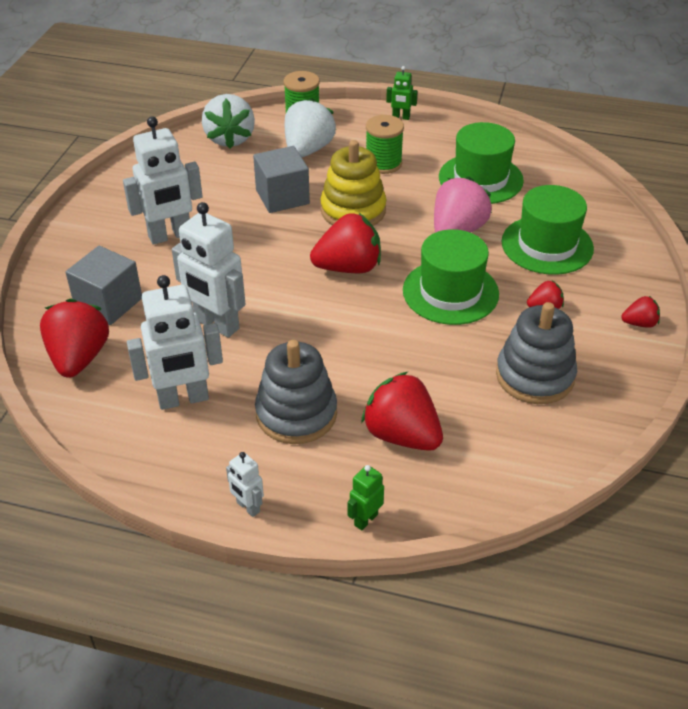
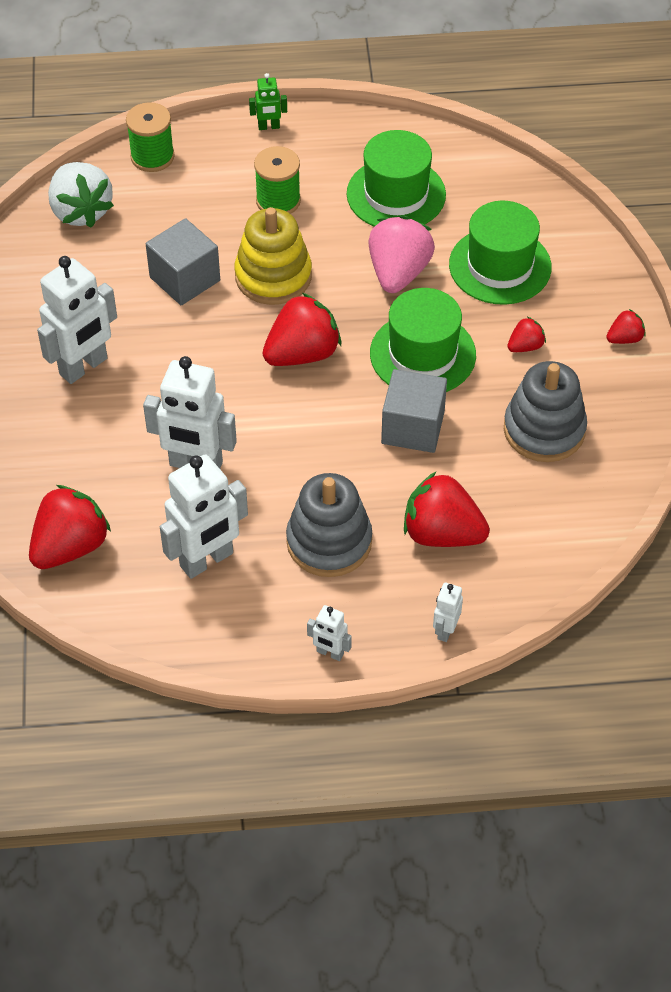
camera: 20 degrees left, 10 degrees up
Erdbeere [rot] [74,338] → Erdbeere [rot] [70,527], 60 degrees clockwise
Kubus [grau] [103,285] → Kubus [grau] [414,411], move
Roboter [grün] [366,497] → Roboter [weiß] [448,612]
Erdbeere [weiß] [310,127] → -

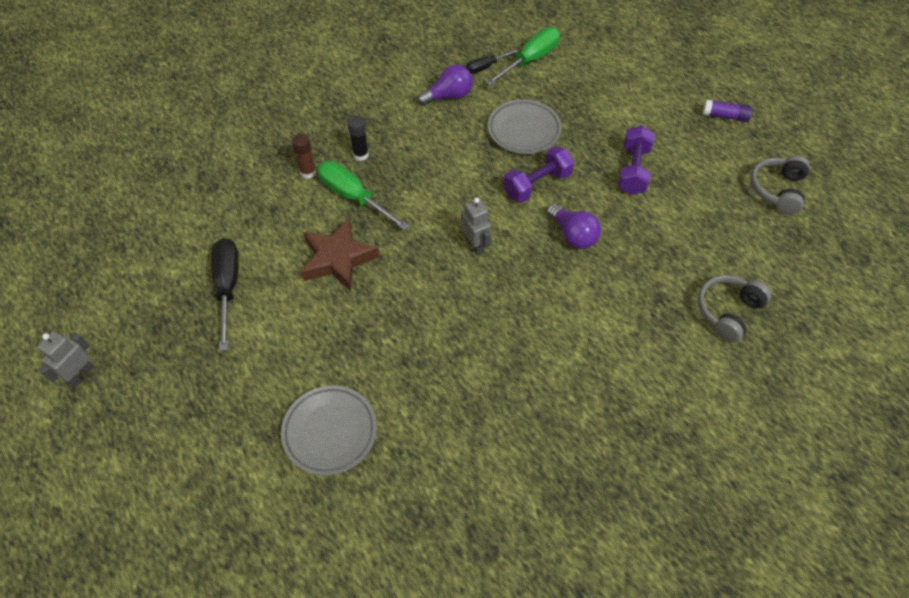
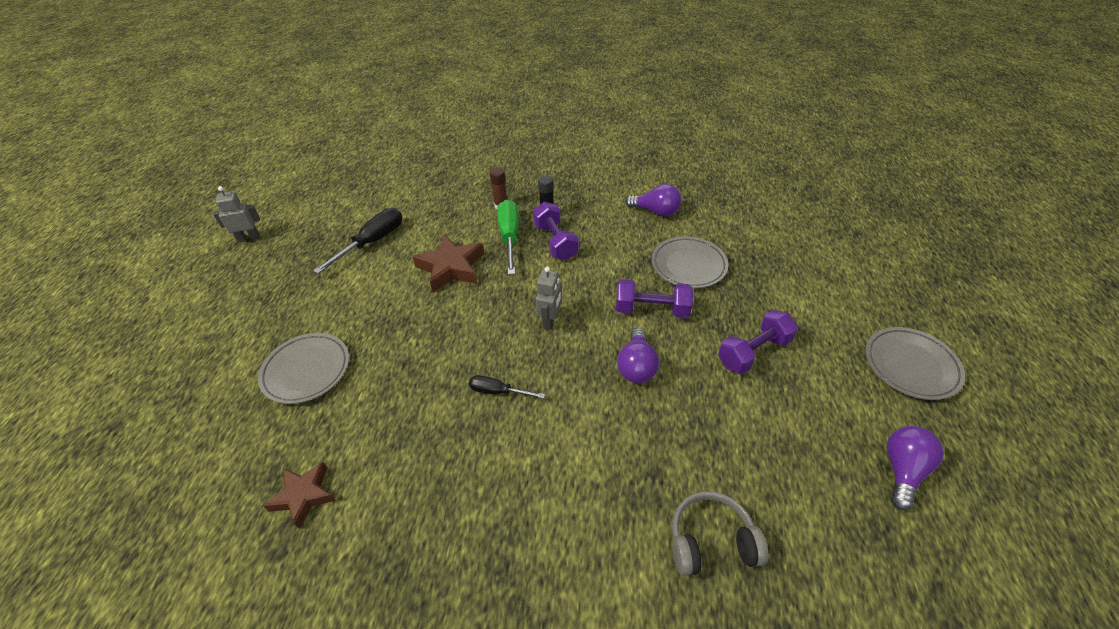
camera: 45 degrees right, 10 degrees down
- → Stern [braun] [300,495]
Schraubenzieher [schwarz] [492,61] → Schraubenzieher [schwarz] [507,387], move
- → Hantel [lila] [556,231]
Klebestift [lila] [728,111] → Teller [grau] [915,363]
Kopfhörer [grau] [780,185] → Glühbirne [lila] [915,468]
Schraubenzieher [grün] [522,56] → -

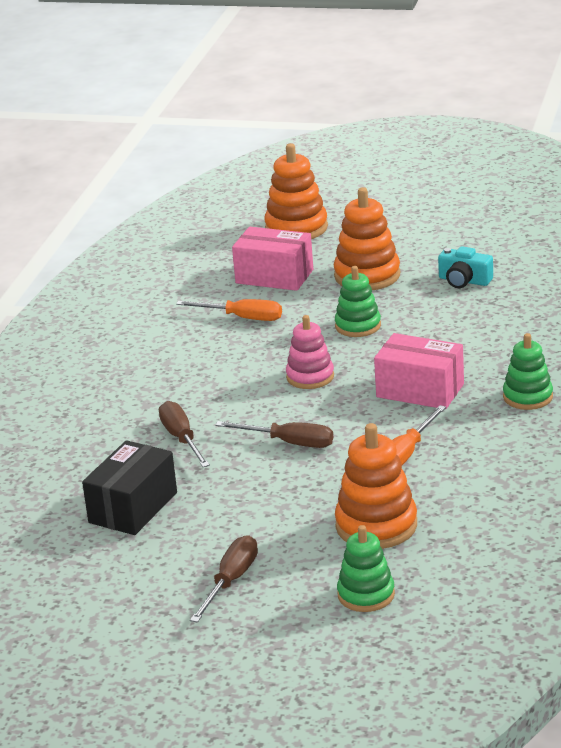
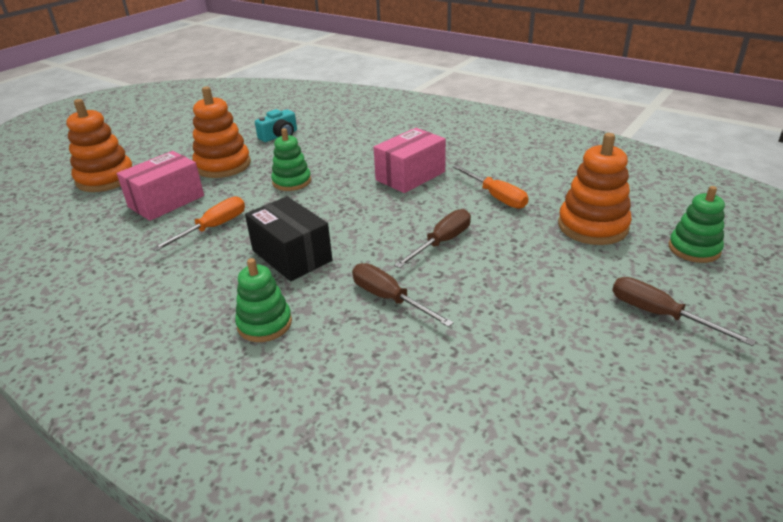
camera: 70 degrees left, 5 degrees up
Stapelspielzeug [grün] [528,371] → Stapelspielzeug [grün] [263,300], move
Schachtel [schwarz] [129,487] → Schachtel [schwarz] [288,238], move
Schraubenzieher [braun] [184,434] → Schraubenzieher [braun] [403,295], 45 degrees clockwise
Stapelspielzeug [rosa] [310,352] → -

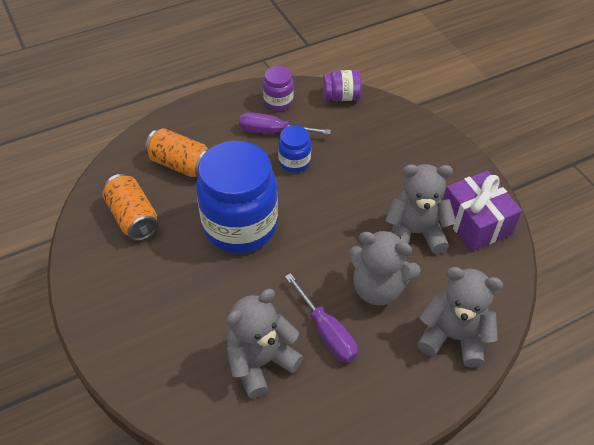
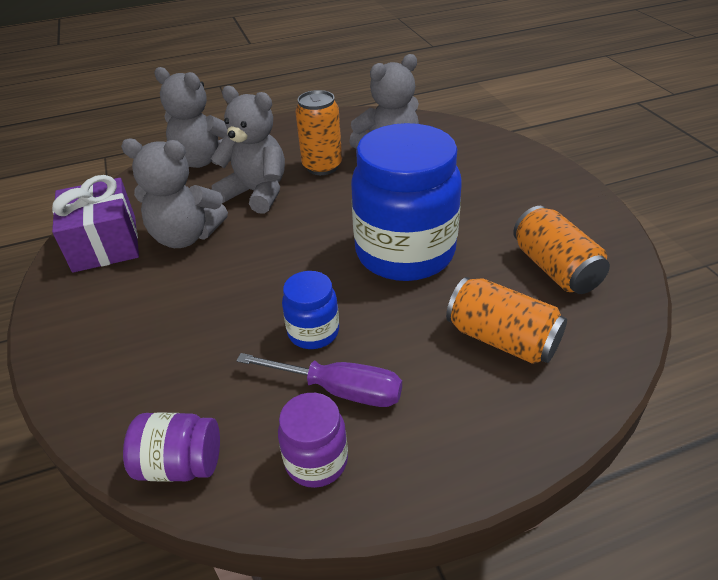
camera: 170 degrees left, 10 degrees down
Schraubenzieher [lila] [321,318] → Dose [orange] [318,132]

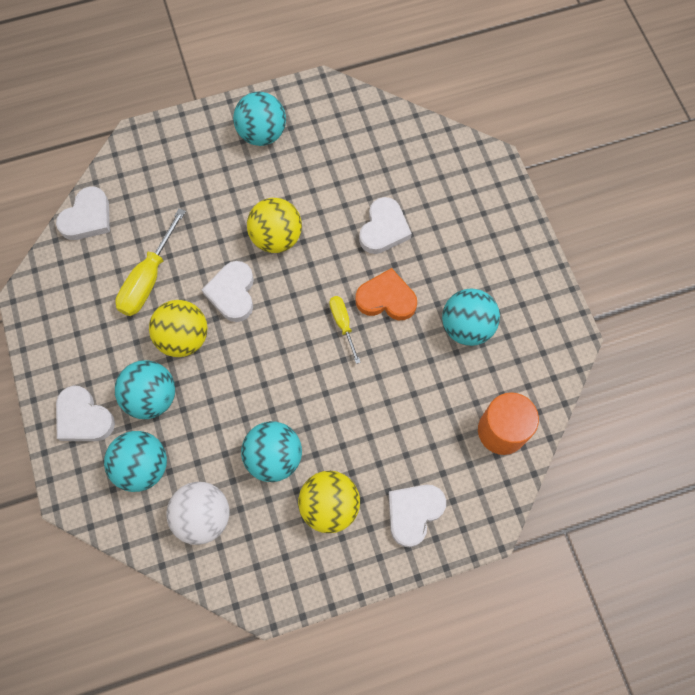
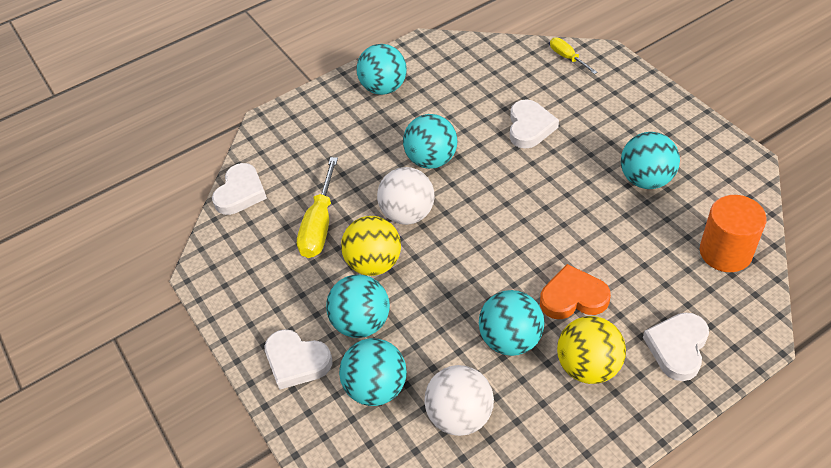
camera: 10 degrees left, 20 degrees down
Herz [weiß] [228,291] → Ball [weiß] [406,196]
Ball [gelb] [274,225] → Ball [türkis] [430,141]
Herz [orange] [386,294] → Herz [orange] [575,291], move
Schraubenzieher [gelb] [345,330] → Schraubenzieher [gelb] [574,56], move

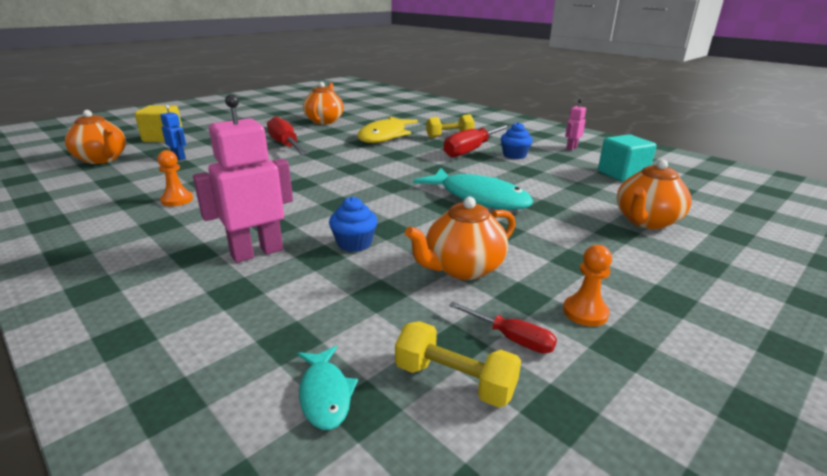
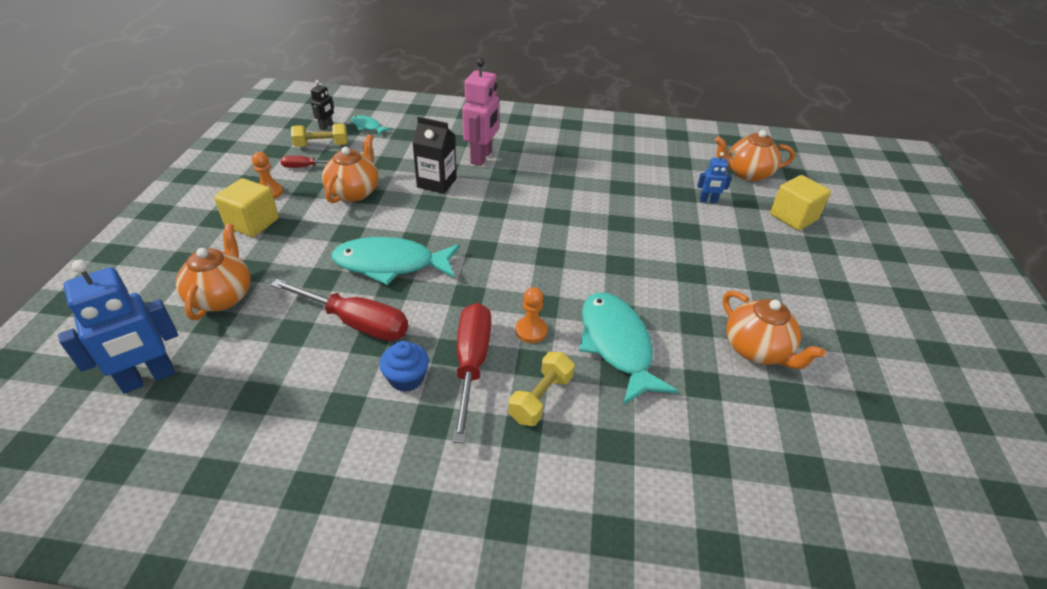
camera: 140 degrees right, 15 degrees up
- → Roboter [blau] [118,327]
- → Kubus [gelb] [246,207]
Schraubenzieher [rot] [287,135] → Schraubenzieher [rot] [339,310], move
- → Roboter [schwarz] [322,105]
Muffin [blau] [353,224] → Getränkekarton [schwarz] [434,155]
Bauer [orange] [175,178] → Bauer [orange] [531,315], move
Fisch [gelb] [387,129] → Fisch [türkis] [628,348]
Roboter [rosa] [575,124] → -
Kubus [türkis] [627,158] → -

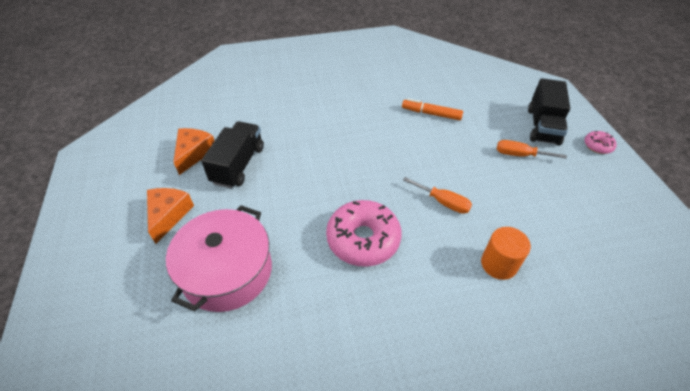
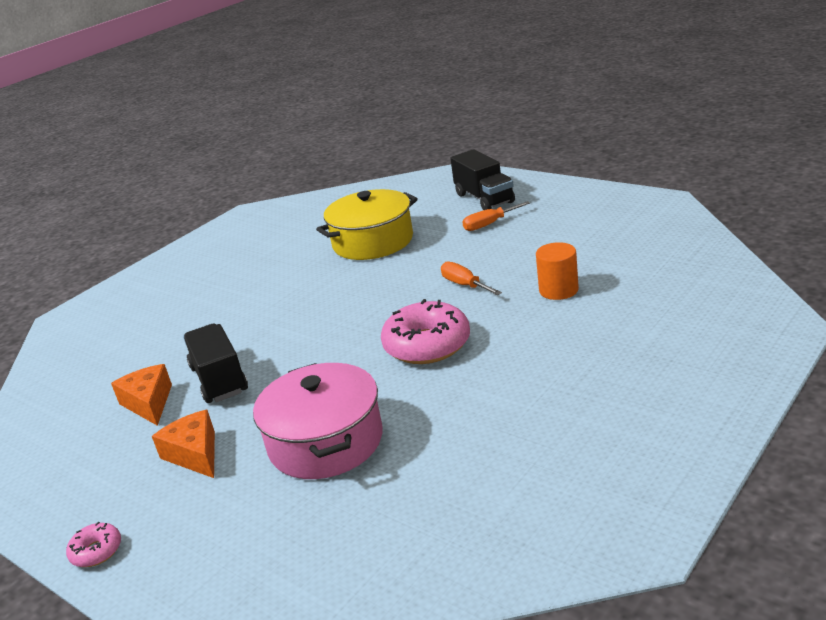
camera: 35 degrees left, 20 degrees down
Donut [rosa] [600,142] → Donut [rosa] [93,544], move
Filzstift [orange] [432,109] → Kochtopf [gelb] [367,224]
Schraubenzieher [orange] [437,195] → Schraubenzieher [orange] [471,278], 120 degrees counterclockwise

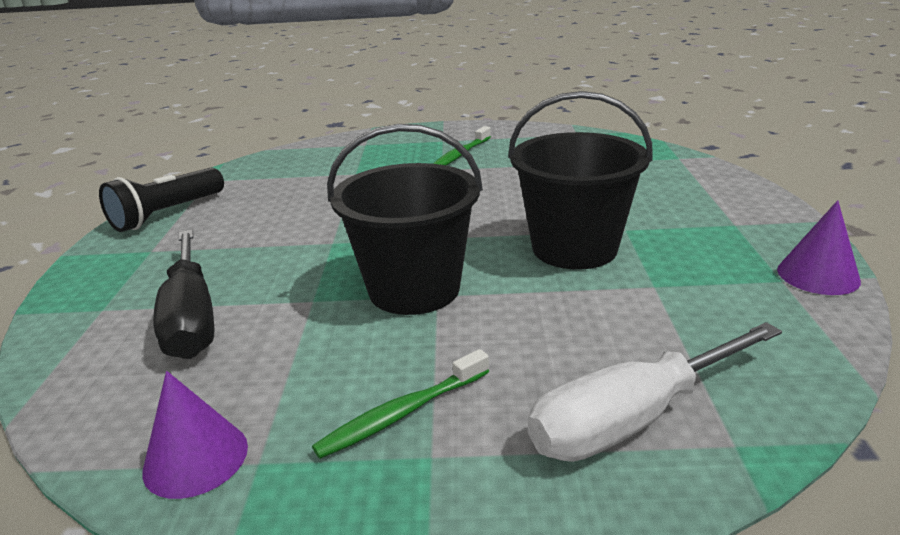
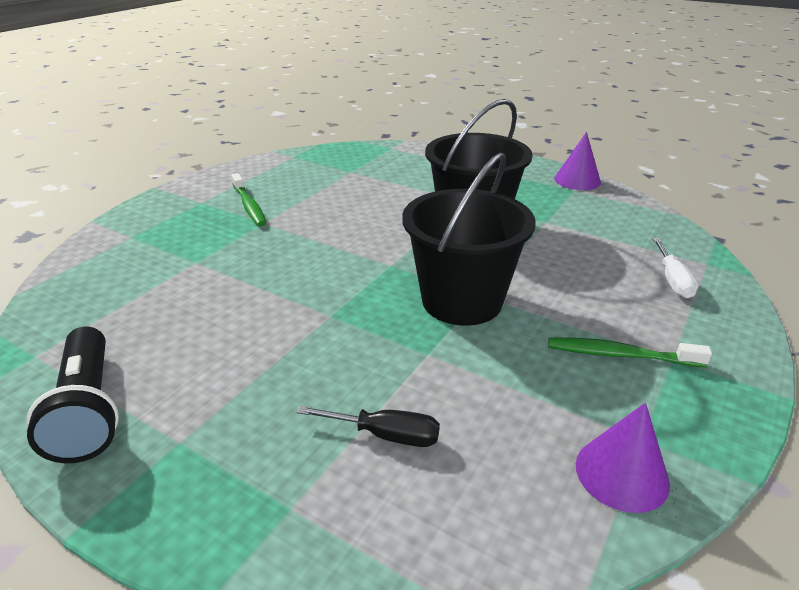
camera: 60 degrees left, 5 degrees up
Schraubenzieher [schwarz] [183,294] → Schraubenzieher [schwarz] [368,426], x0.54
Zahnbürste [grün] [400,404] → Zahnbürste [grün] [630,352], 105 degrees clockwise
Schraubenzieher [weiß] [655,392] → Schraubenzieher [weiß] [675,268], x0.54

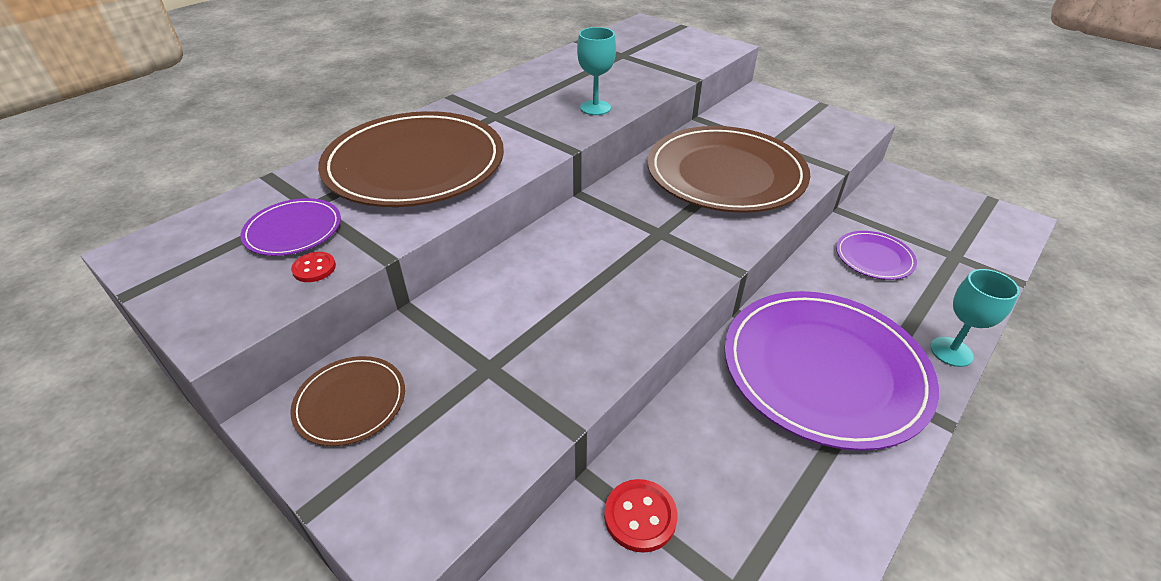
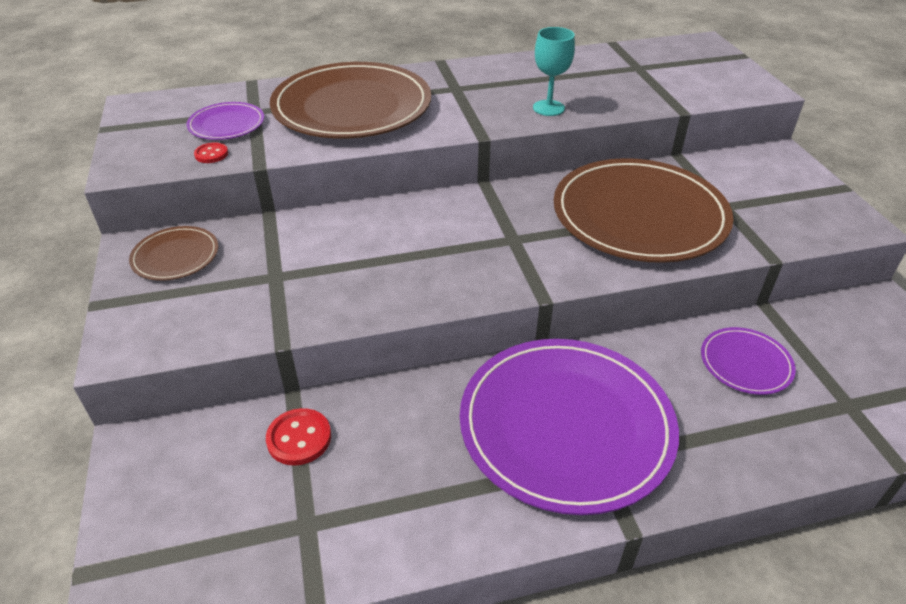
camera: 35 degrees right, 0 degrees up
Kelch [türkis] [974,318] → -

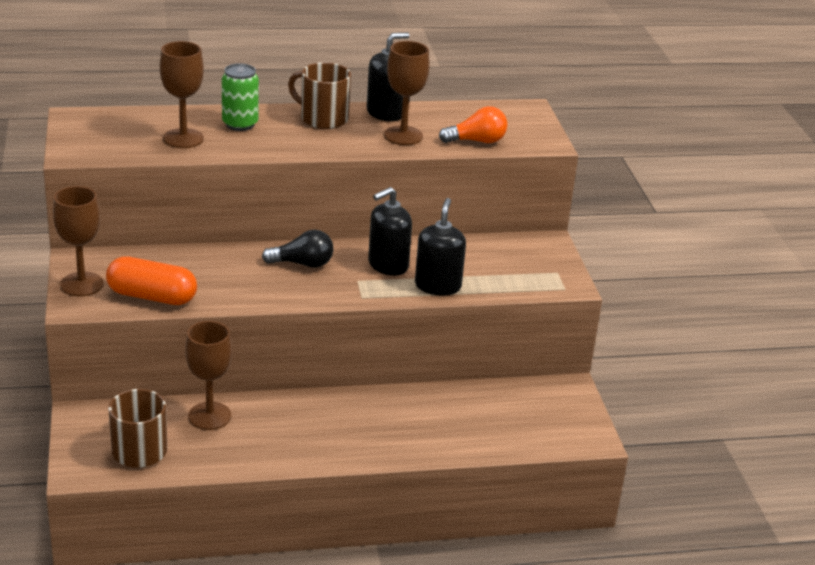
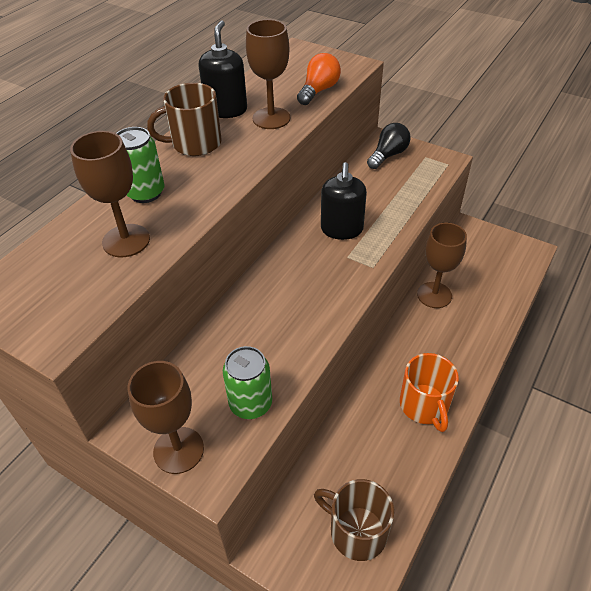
camera: 45 degrees left, 15 degrees up
Kapsel [orange] [151,280] → Dose [grün] [247,382]
Glühbirne [schwarz] [298,249] → Glühbirne [schwarz] [388,146], move
- → Tasse [orange] [429,392]
Kelch [braun] [208,375] → Kelch [braun] [442,265], move
Seifenspender [schwarz] [440,246] → -

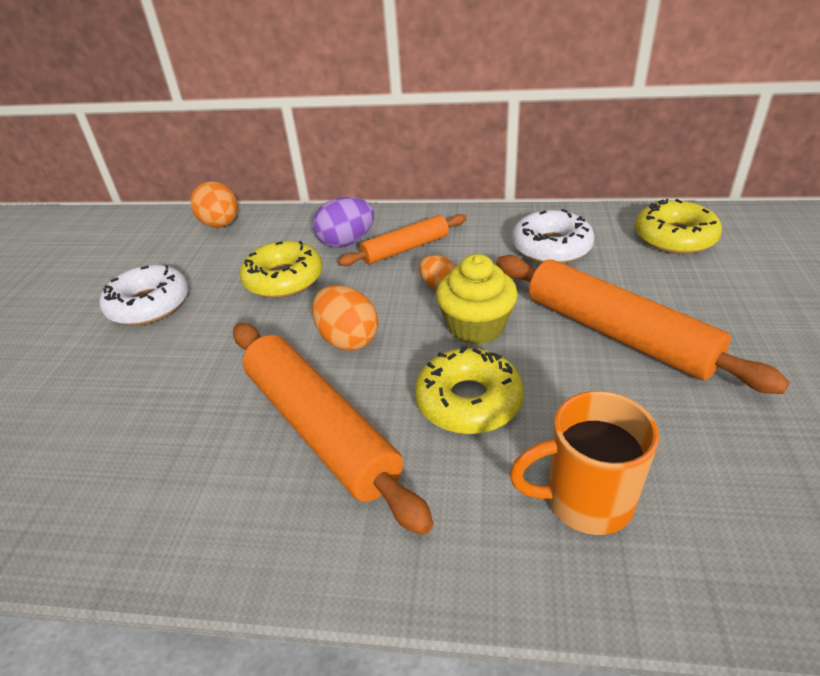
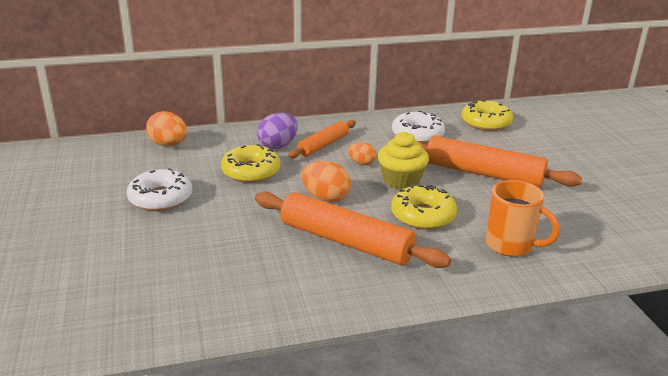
camera: 25 degrees left, 10 degrees down
Tasse [orange] [584,463] → Tasse [orange] [523,218], 120 degrees counterclockwise

